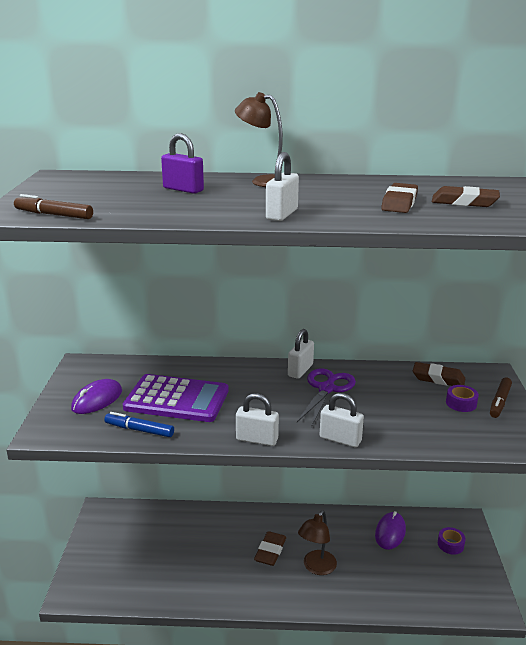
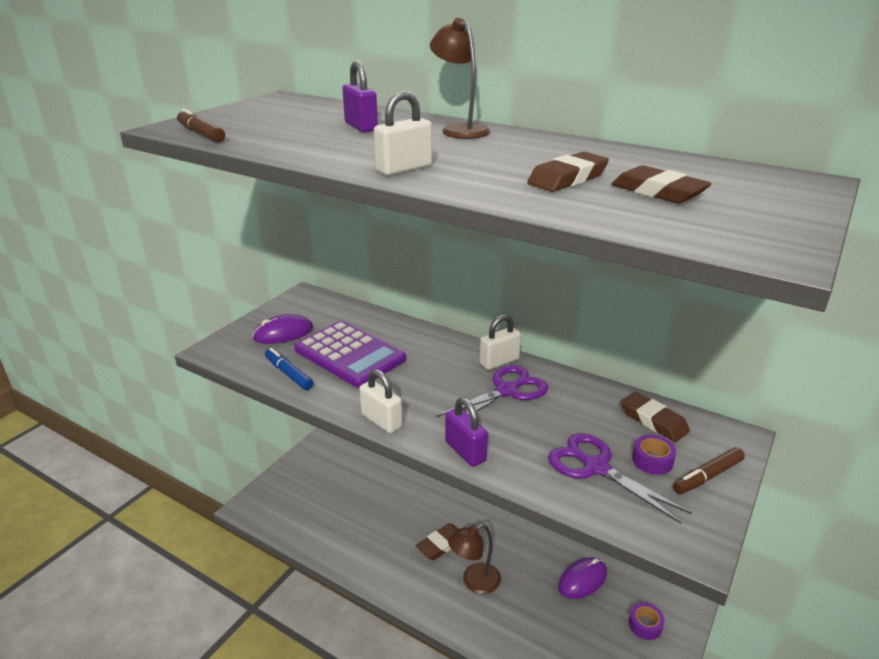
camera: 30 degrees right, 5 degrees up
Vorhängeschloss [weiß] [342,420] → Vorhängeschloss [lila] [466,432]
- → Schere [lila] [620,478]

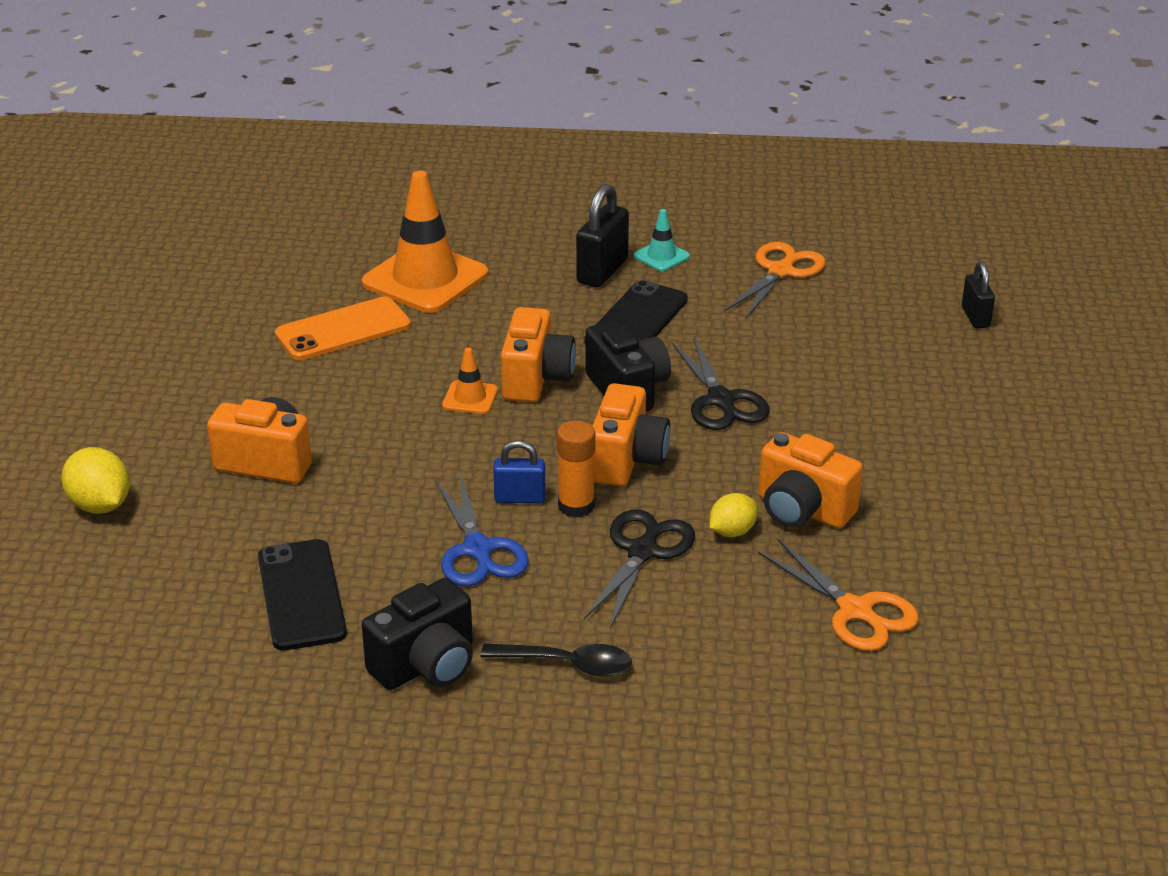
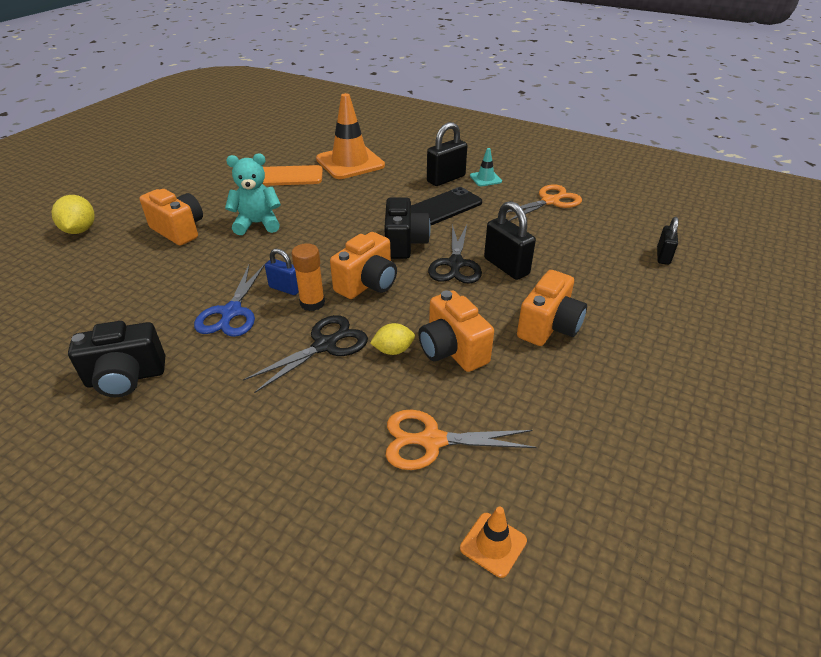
camera: 25 degrees right, 5 degrees up
- → Teddybär [türkis] [253,194]
Schere [orange] [838,595] → Schere [orange] [461,440], 105 degrees clockwise
Leitkegel [orange] [470,381] → Leitkegel [orange] [493,542], move
- → Vorhängeschloss [schwarz] [510,240]
Kamera [orange] [538,354] → Kamera [orange] [552,308], move
Handy [schwarz] [302,595] → -
Löffel [schwarz] [556,660] → -

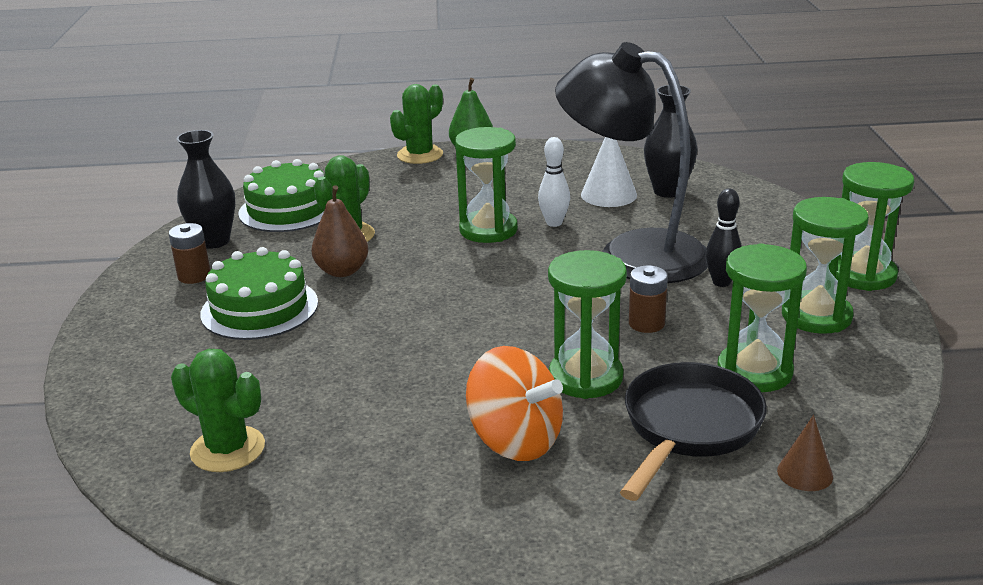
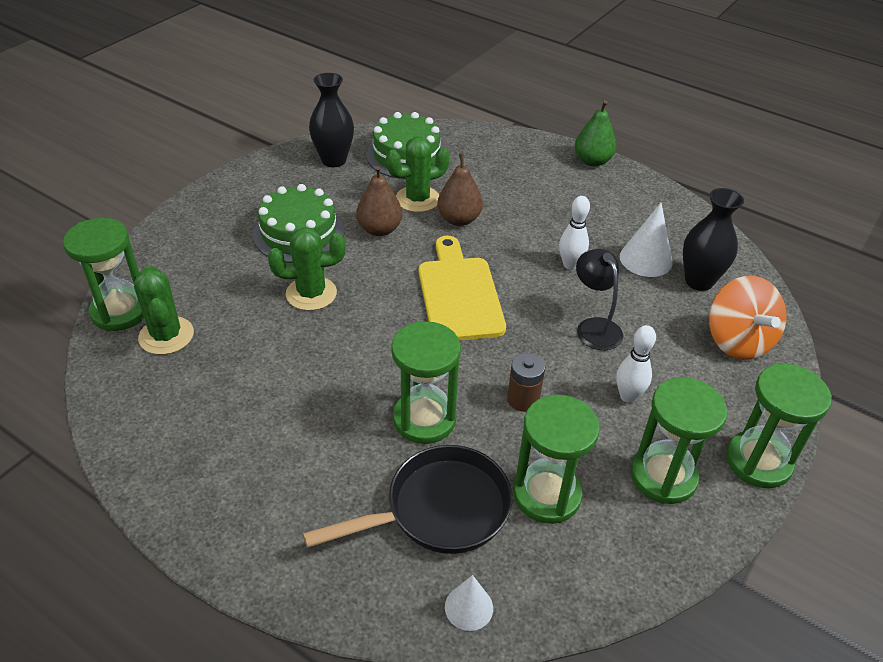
camera: 35 degrees right, 15 degrees up
Sanduhr [grün] [486,185] → Sanduhr [grün] [103,274], move
Kaktus [grün] [416,124] → Kaktus [grün] [307,269], move
- → Schneidebrett [gelb] [462,288]
- → Birne [braun] [460,189]
Kegel [braun] [805,453] → Kegel [weiß] [469,603]
Lampe [schwarz] [631,162] → Lampe [schwarz] [599,299], x0.46
Bowlingkegel [schwarz] [724,237] → Bowlingkegel [weiß] [636,364]
Kreisel [orange] [514,403] → Kreisel [orange] [748,318], move
Batterie [braun] [189,253] → -

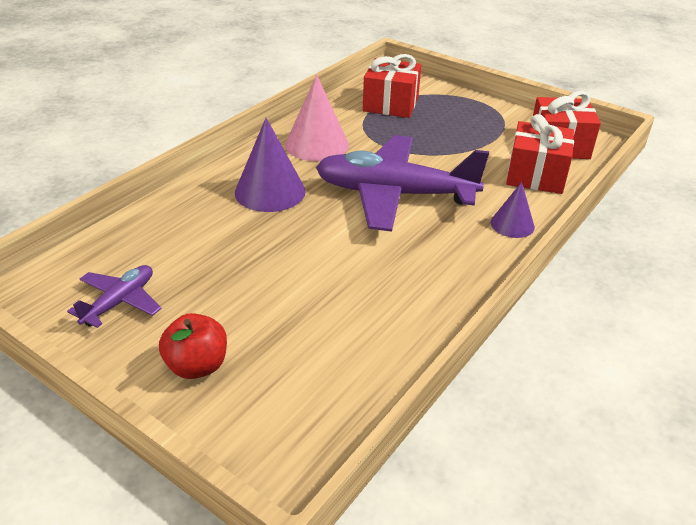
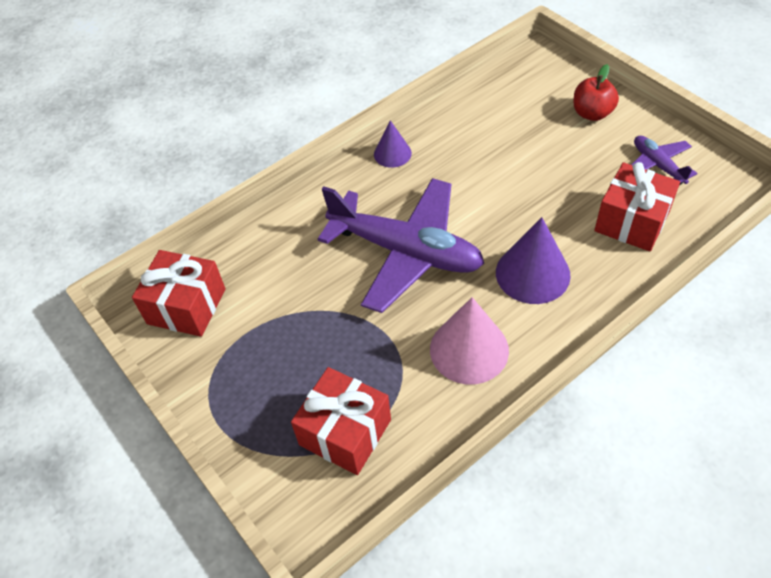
camera: 160 degrees left, 15 degrees up
Kegel [lila] [513,210] → Kegel [lila] [393,144], move
Geschenk [rot] [540,154] → Geschenk [rot] [637,206], move
Flugzeug [lila] [114,296] → Flugzeug [lila] [664,160], 105 degrees clockwise

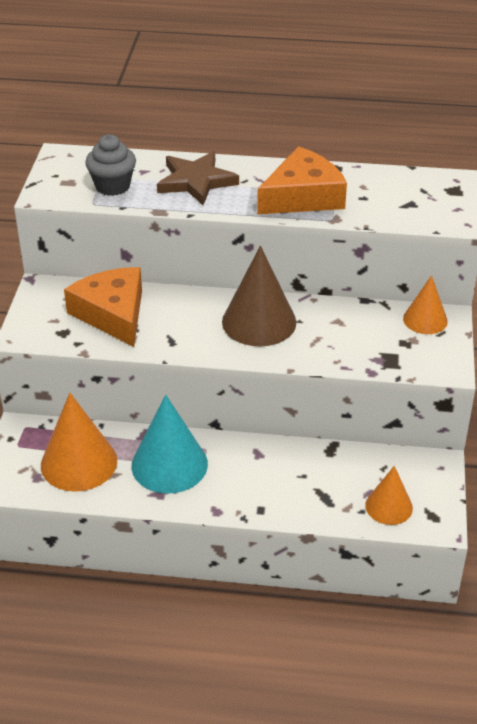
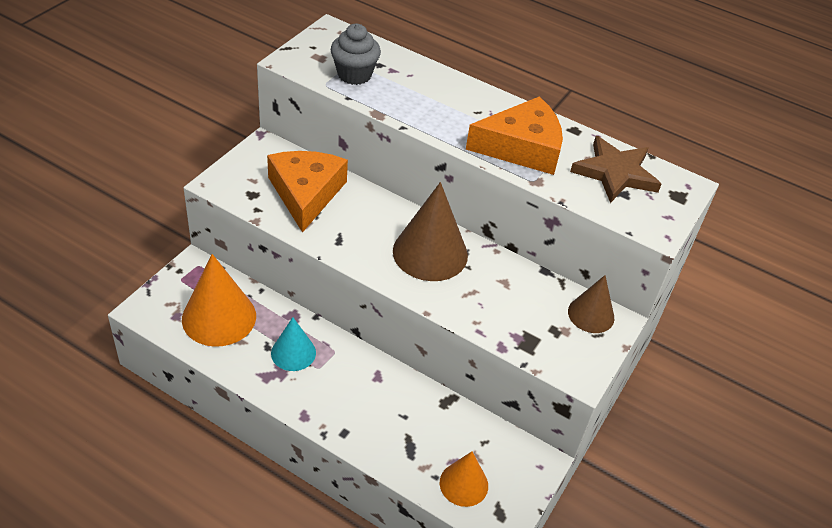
camera: 20 degrees right, 5 degrees up
Kegel [türkis] [169,443] → Kegel [türkis] [293,344], x0.60
Kegel [orange] [425,304] → Kegel [braun] [591,304]
Stern [braun] [198,178] → Stern [braun] [615,169], move

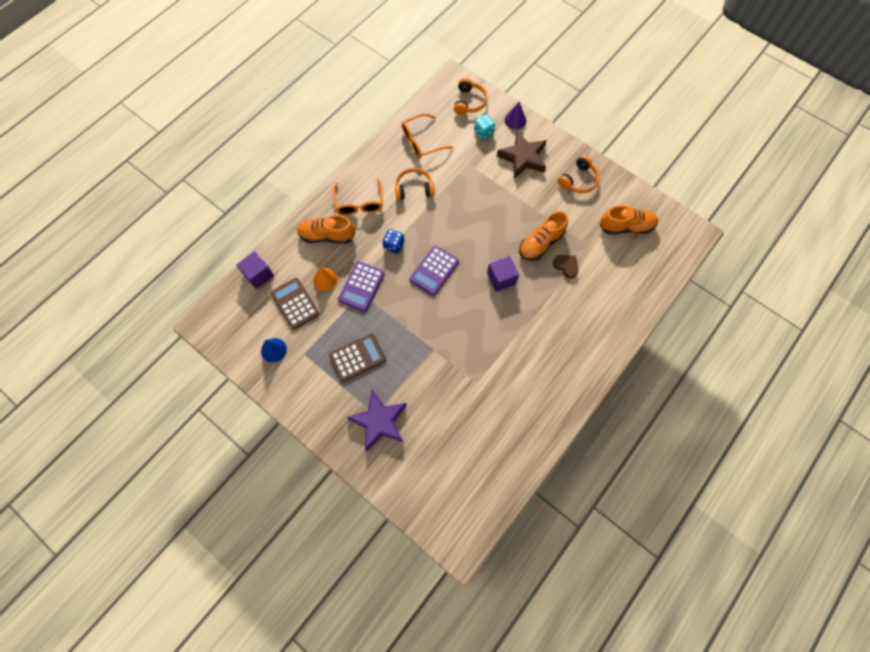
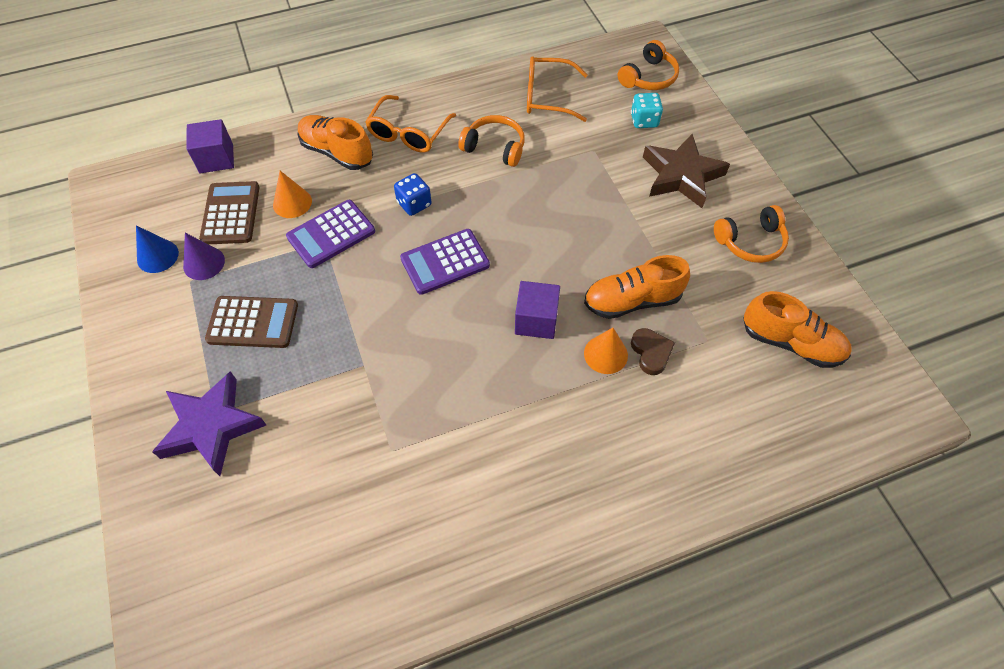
camera: 30 degrees right, 10 degrees down
Kegel [lila] [515,115] → Kegel [lila] [204,256], move
- → Kegel [orange] [606,351]

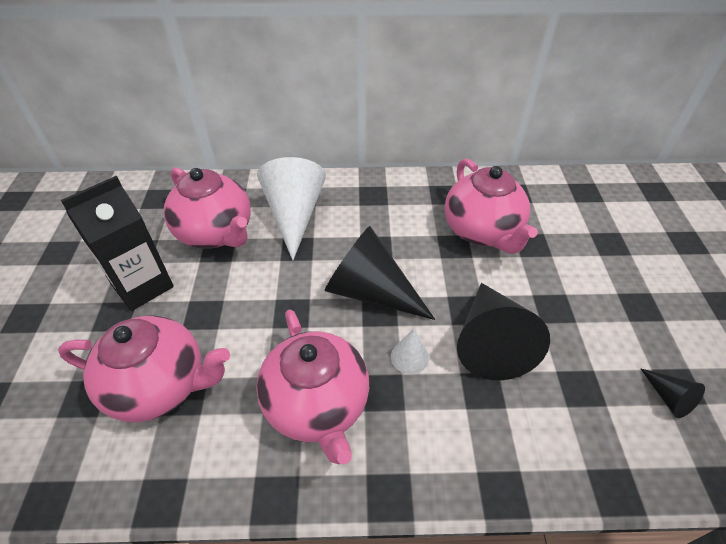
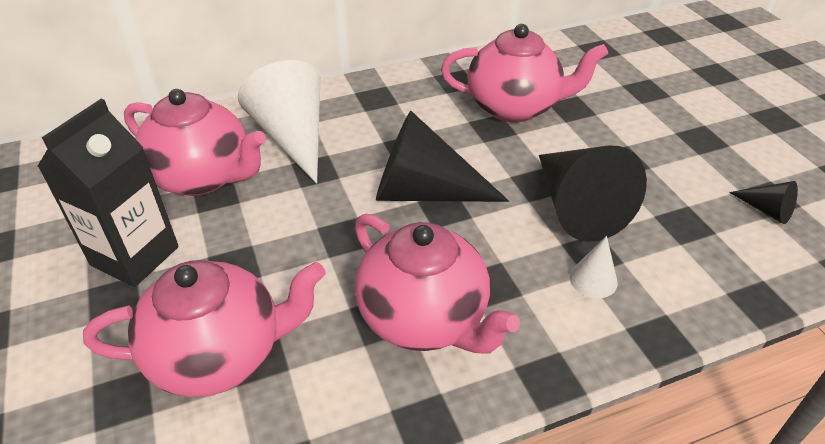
camera: 20 degrees left, 5 degrees down
Teekanne [rosa] [491,206] → Teekanne [rosa] [524,73], 45 degrees counterclockwise
Kegel [weiß] [410,351] → Kegel [weiß] [594,267], move

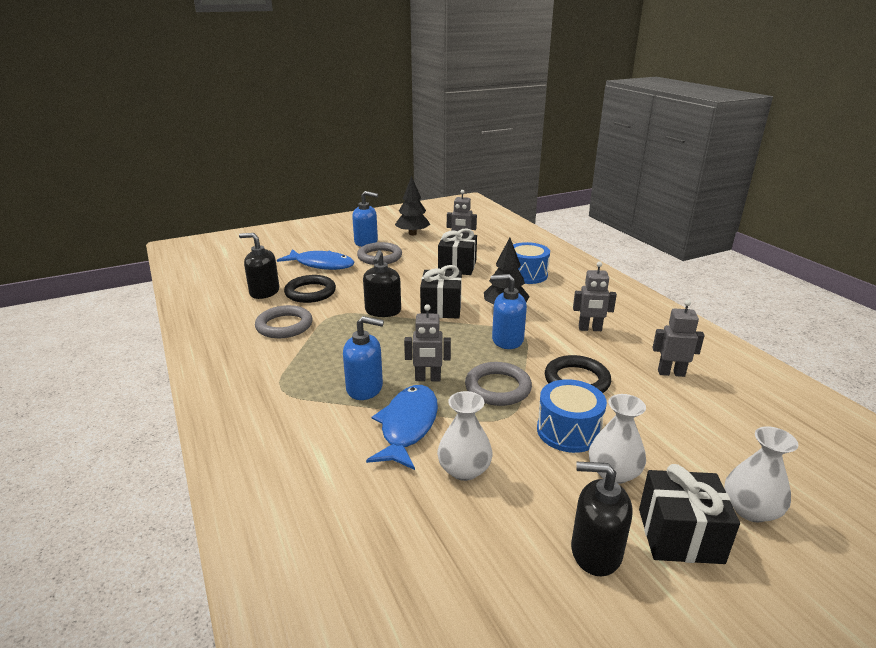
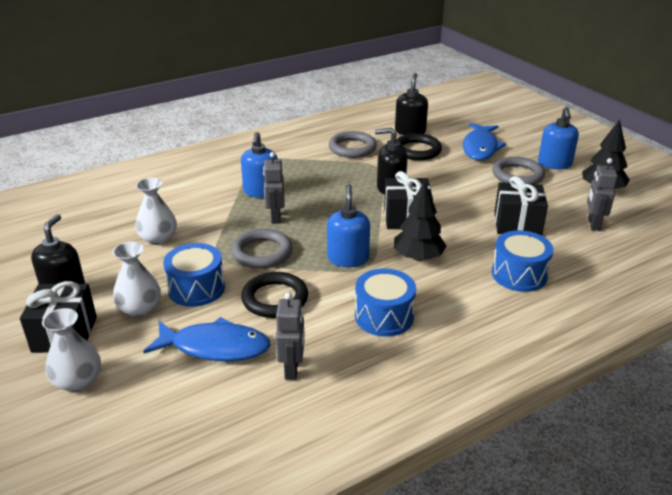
camera: 85 degrees right, 5 degrees up
Fisch [blau] [402,427] → Fisch [blau] [207,339], move
Roboter [grau] [595,296] → Trommel [blau] [385,302]

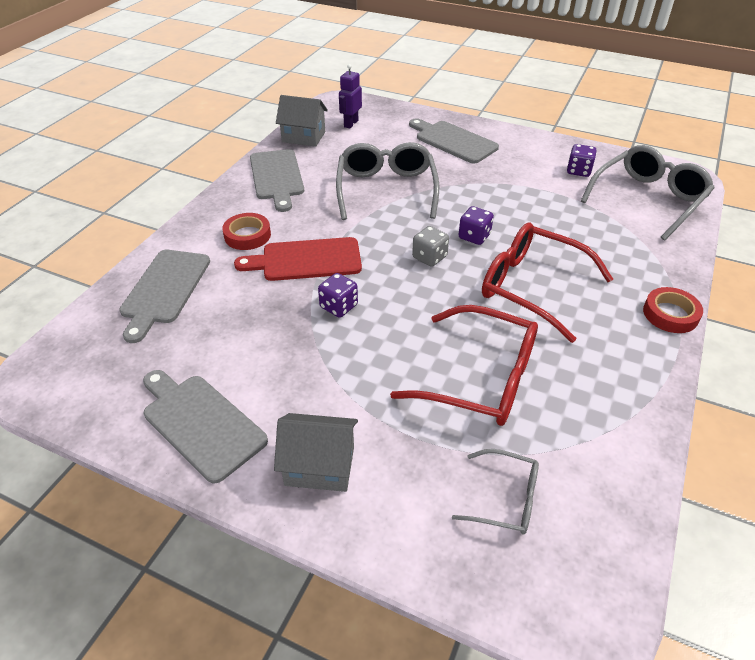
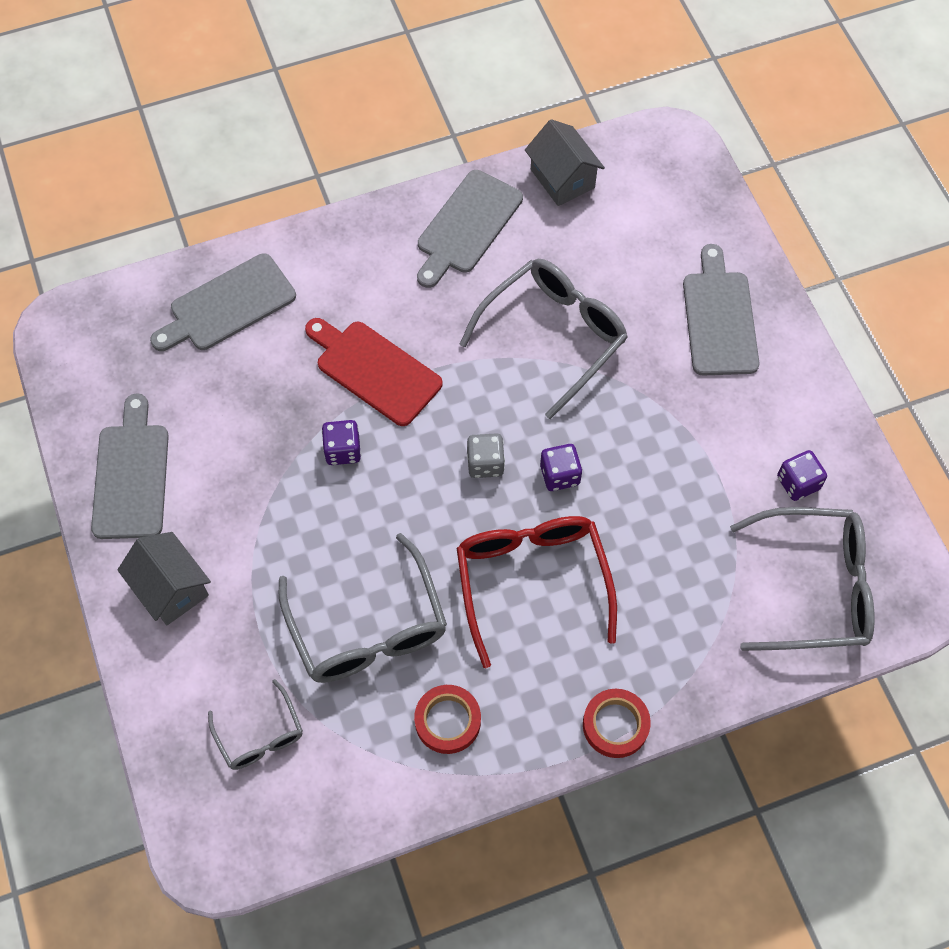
camera: 45 degrees right, 20 degrees up
Brille [rot] [464,365] → Brille [grau] [363,608]
Klebeband [rot] [246,231] → Klebeband [rot] [447,719], move
Roboter [lila] [350,96] → -

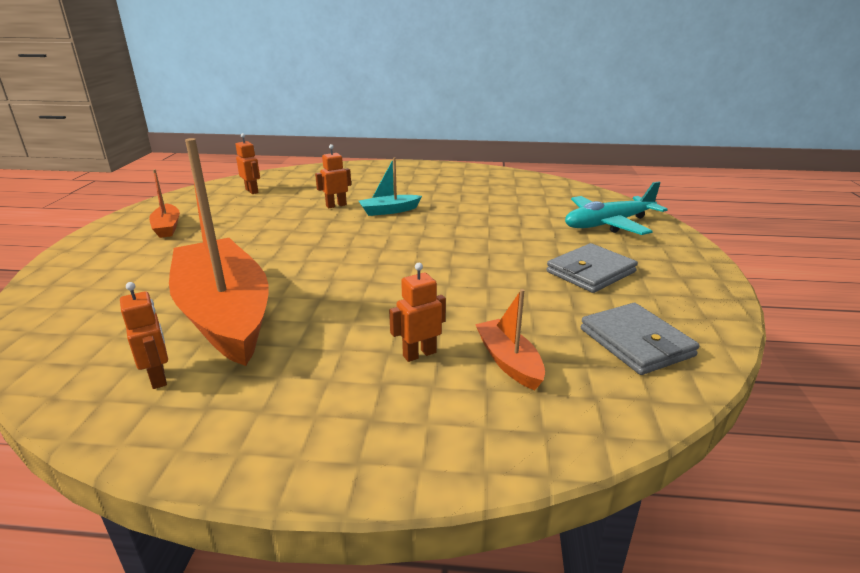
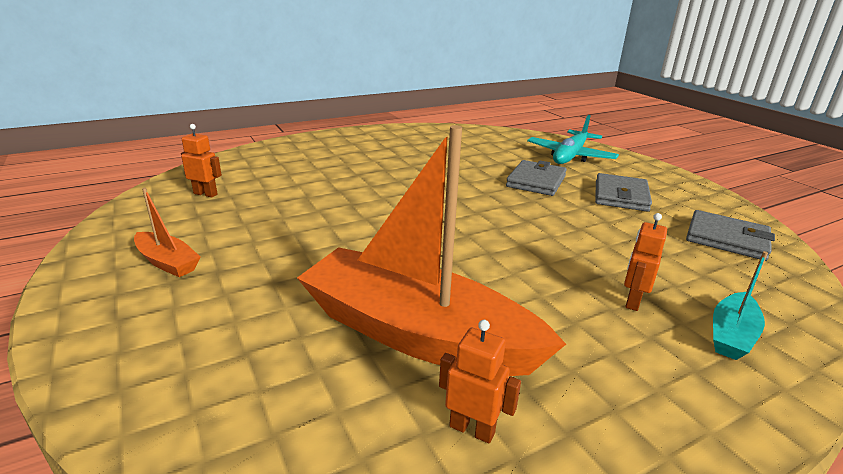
camera: 35 degrees left, 0 degrees up
- → Geldbörse [grau] [536,178]
Boot [türkis] [390,187] → Boot [türkis] [740,305], move
Roboter [orange] [333,176] → -
Boot [orange] [510,339] → -

